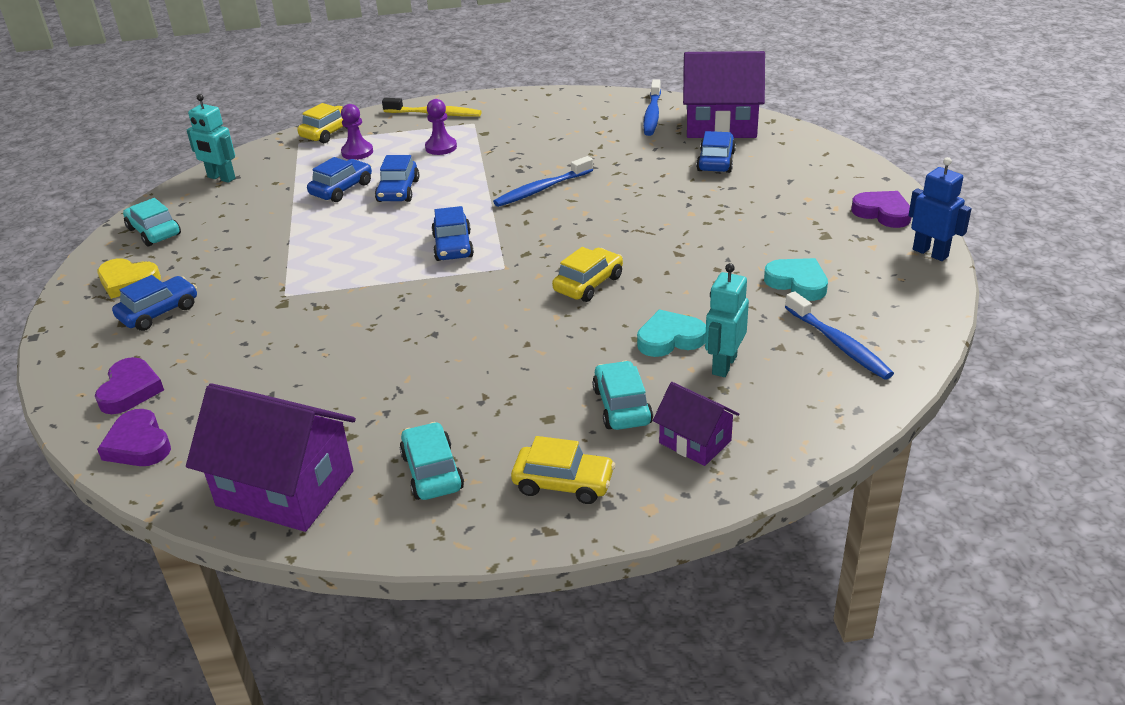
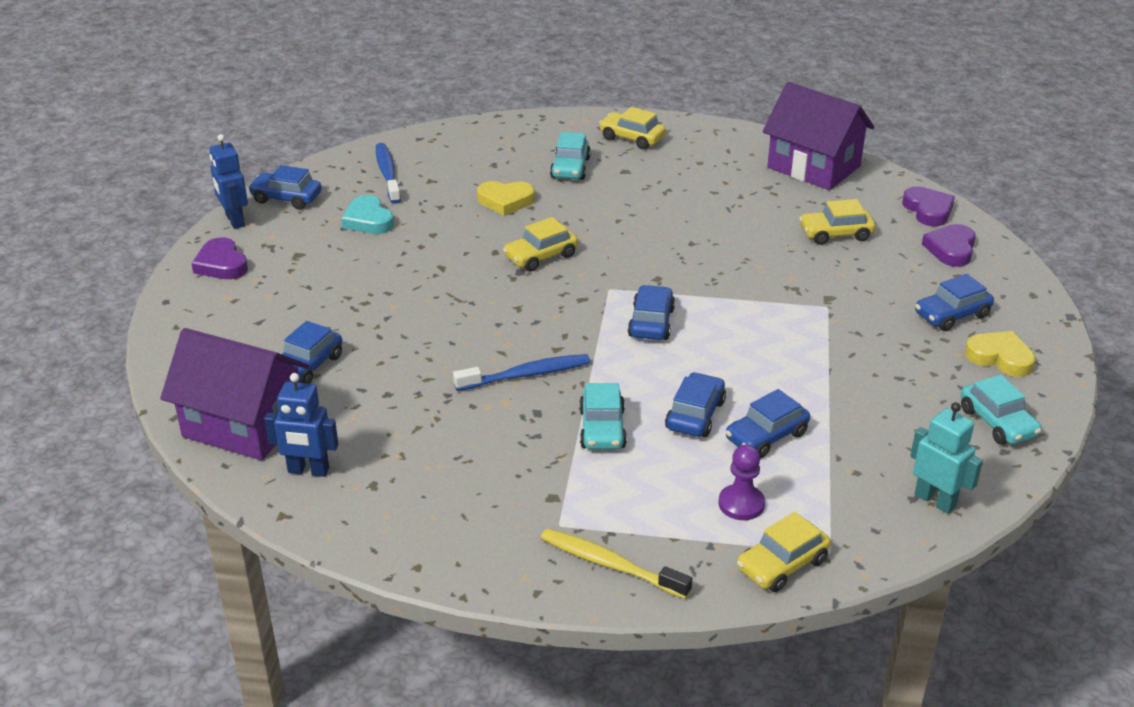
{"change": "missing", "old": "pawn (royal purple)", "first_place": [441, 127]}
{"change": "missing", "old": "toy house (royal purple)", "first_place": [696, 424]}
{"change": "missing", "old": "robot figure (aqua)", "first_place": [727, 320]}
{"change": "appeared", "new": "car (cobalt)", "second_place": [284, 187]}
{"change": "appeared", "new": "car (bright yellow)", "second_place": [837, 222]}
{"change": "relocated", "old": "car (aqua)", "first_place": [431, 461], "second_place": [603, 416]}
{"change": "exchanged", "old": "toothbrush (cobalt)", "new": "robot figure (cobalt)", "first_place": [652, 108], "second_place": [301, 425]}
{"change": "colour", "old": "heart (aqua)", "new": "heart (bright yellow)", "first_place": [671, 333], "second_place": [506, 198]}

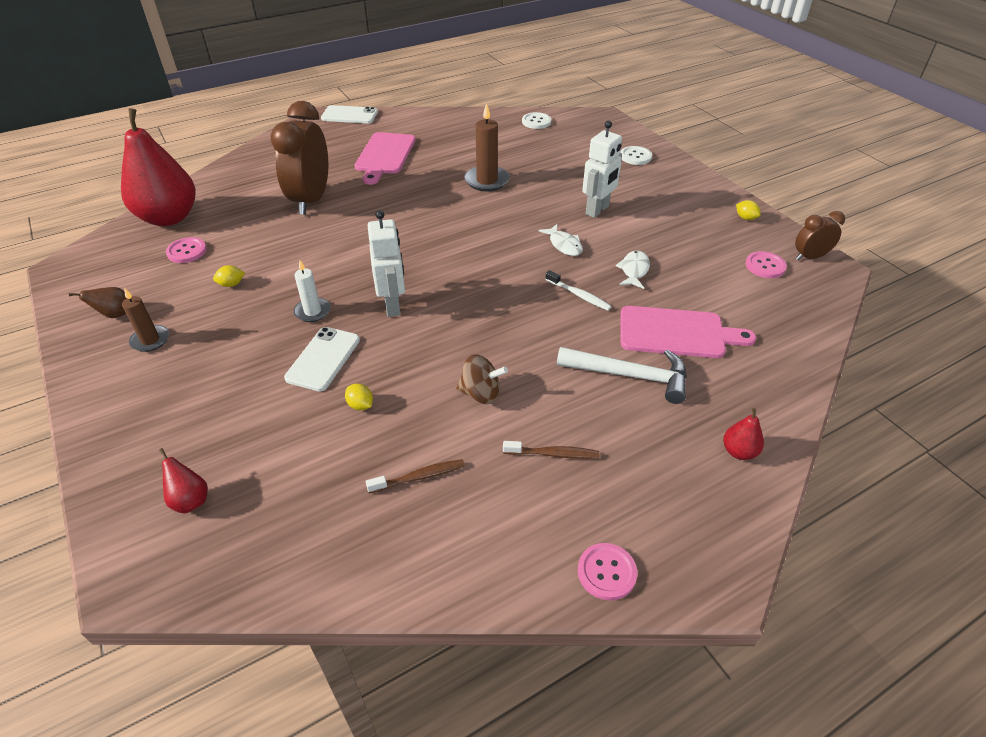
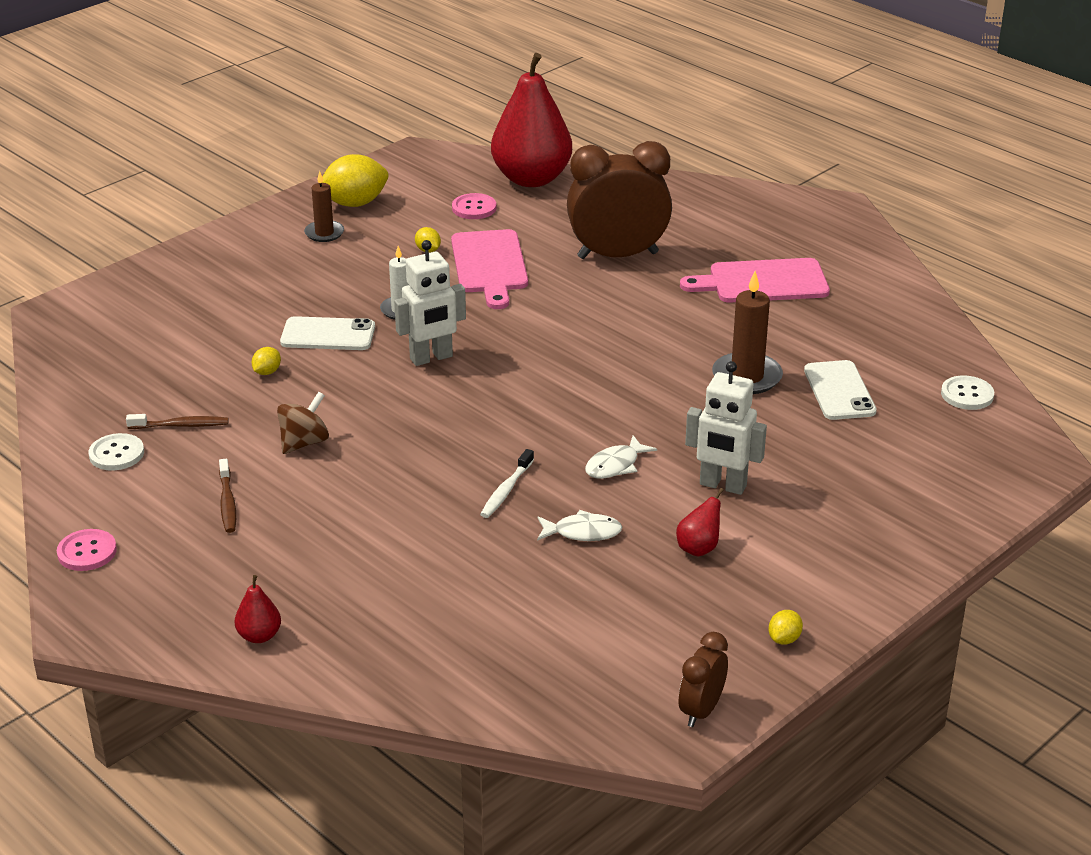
{"change": "missing", "old": "claw hammer (pure white)", "first_place": [622, 375]}
{"change": "missing", "old": "sewing button (rose-pink)", "first_place": [766, 264]}
{"change": "relocated", "old": "pear fruit (scarlet)", "first_place": [183, 481], "second_place": [700, 522]}
{"change": "relocated", "old": "smartphone (pure white)", "first_place": [349, 114], "second_place": [840, 390]}
{"change": "relocated", "old": "sewing button (pure white)", "first_place": [636, 155], "second_place": [116, 451]}
{"change": "relocated", "old": "bread board (rose-pink)", "first_place": [688, 332], "second_place": [489, 269]}
{"change": "exchanged", "old": "pear fruit (dark brown)", "new": "citrus fruit (bright yellow)", "first_place": [97, 302], "second_place": [355, 180]}
{"change": "spun", "old": "toothbrush (dark brown)", "first_place": [415, 476], "second_place": [177, 421], "degrees": -60}
{"change": "spun", "old": "toy top (dark brown)", "first_place": [482, 379], "second_place": [303, 423], "degrees": -135}
{"change": "spun", "old": "alarm clock (dark brown)", "first_place": [820, 235], "second_place": [703, 679], "degrees": -120}

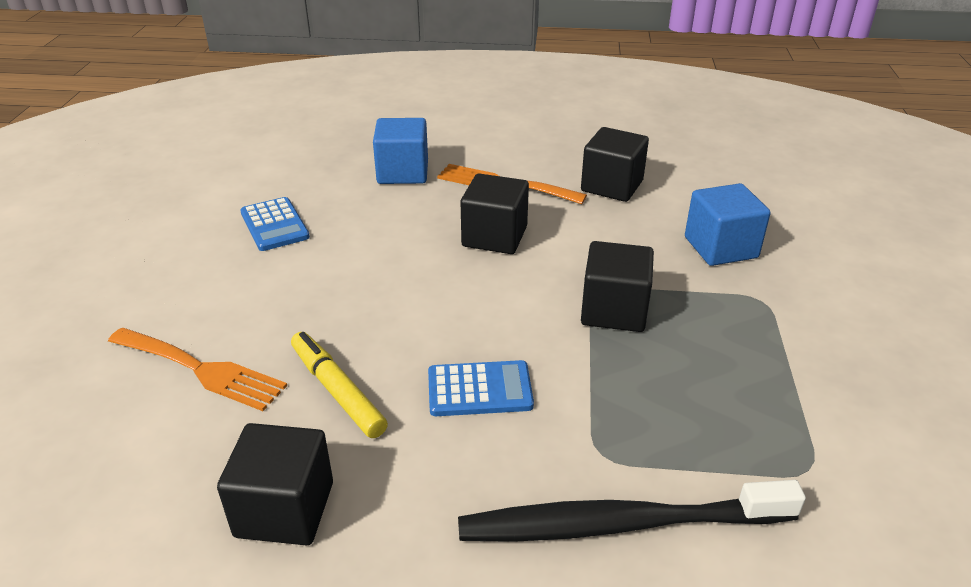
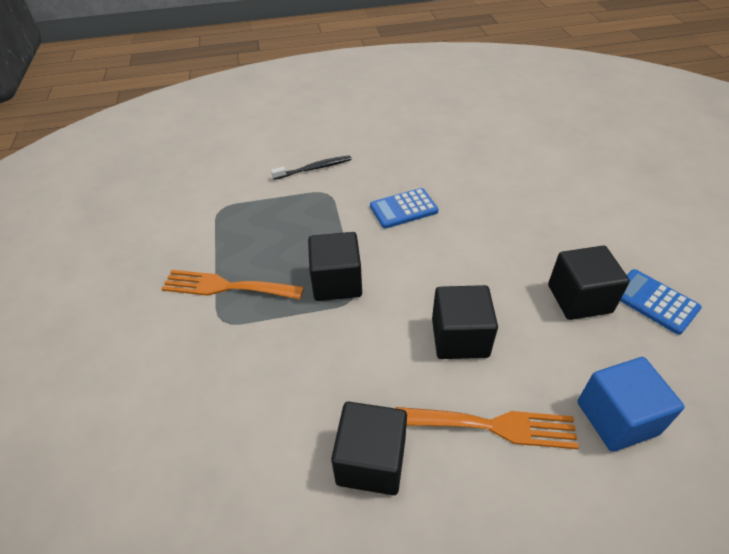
{"change": "missing", "old": "marker (bright yellow)", "first_place": [339, 385]}
{"change": "missing", "old": "solid cube (cobalt)", "first_place": [728, 224]}
{"change": "relocated", "old": "dinner fork (orange)", "first_place": [197, 369], "second_place": [232, 284]}
{"change": "relocated", "old": "solid cube (ebony)", "first_place": [275, 484], "second_place": [589, 283]}
{"change": "size", "old": "toothbrush (ebony)", "first_place": [632, 511], "second_place": [311, 167], "factor": 0.53}

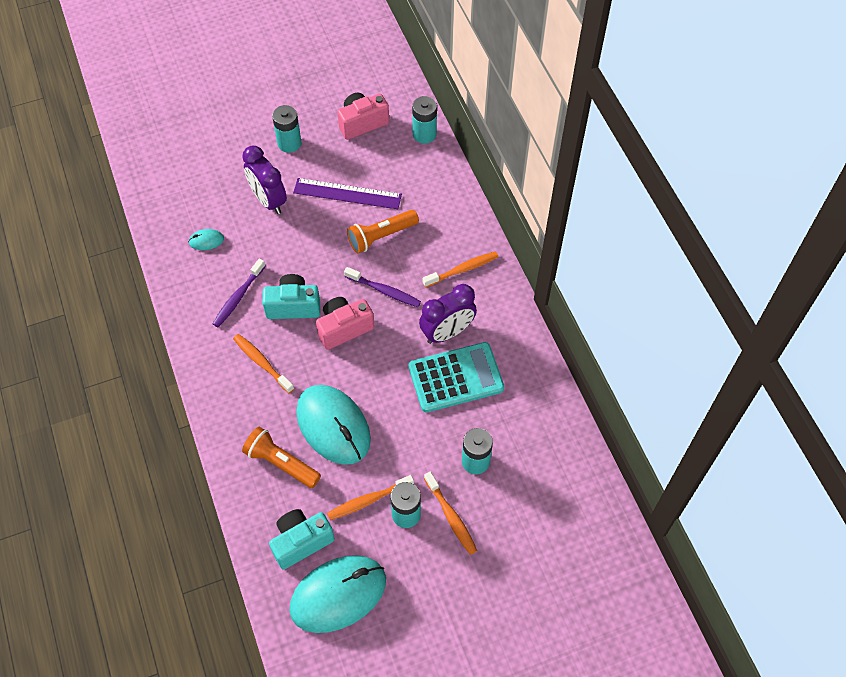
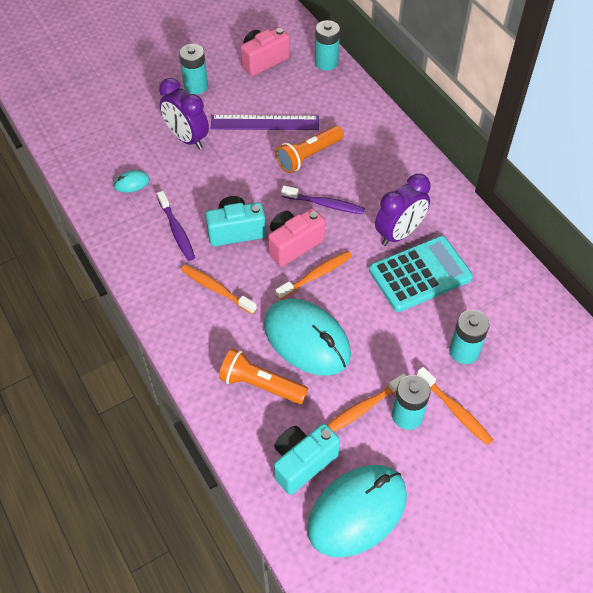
{"change": "relocated", "old": "toothbrush (orange)", "first_place": [460, 269], "second_place": [313, 275]}
{"change": "spun", "old": "toothbrush (royal purple)", "first_place": [239, 293], "second_place": [176, 226], "degrees": -45}

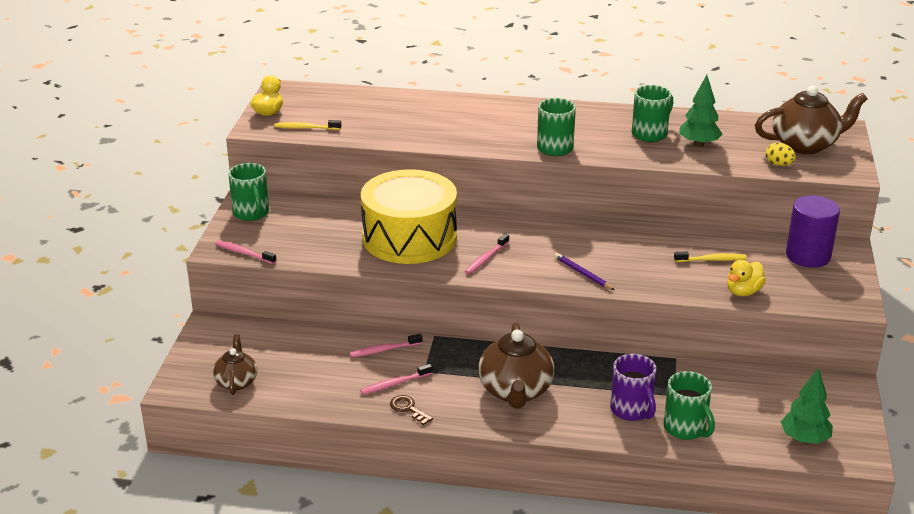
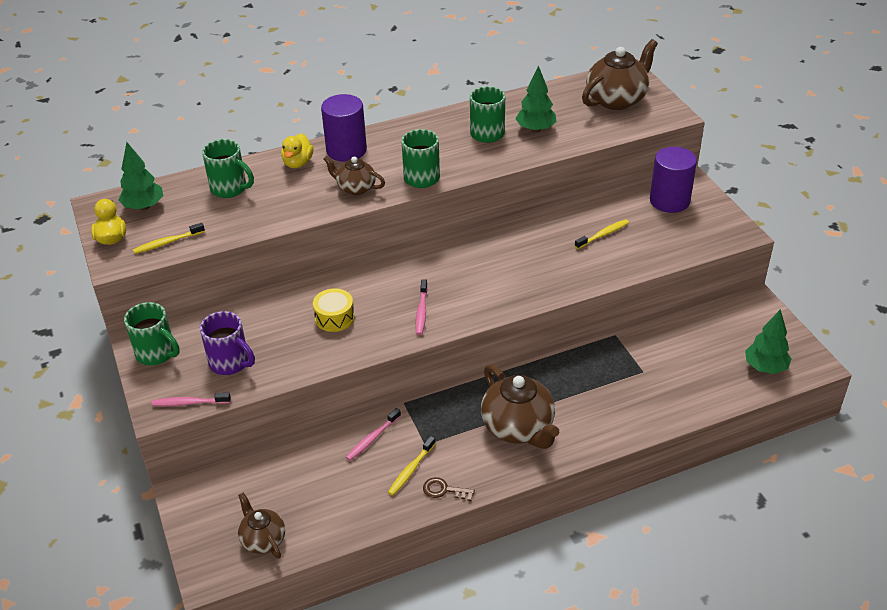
{"change": "missing", "old": "pencil (royal purple)", "first_place": [584, 271]}
{"change": "missing", "old": "egg (bright yellow)", "first_place": [780, 154]}
{"change": "appeared", "new": "toy tree (leaf-green)", "second_place": [140, 176]}
{"change": "appeared", "new": "solid cylinder (royal purple)", "second_place": [344, 128]}
{"change": "appeared", "new": "tea pot (dark brown)", "second_place": [354, 175]}
{"change": "relocated", "old": "coffee mug (royal purple)", "first_place": [633, 387], "second_place": [227, 343]}
{"change": "relocated", "old": "coffee mug (leaf-green)", "first_place": [689, 405], "second_place": [228, 168]}
{"change": "relocated", "old": "duck (bright yellow)", "first_place": [746, 278], "second_place": [297, 150]}
{"change": "colour", "old": "toothbrush (rose-pink)", "new": "toothbrush (bright yellow)", "first_place": [396, 379], "second_place": [412, 466]}
{"change": "size", "old": "snare drum (bright yellow)", "first_place": [409, 216], "second_place": [334, 310], "factor": 0.41}

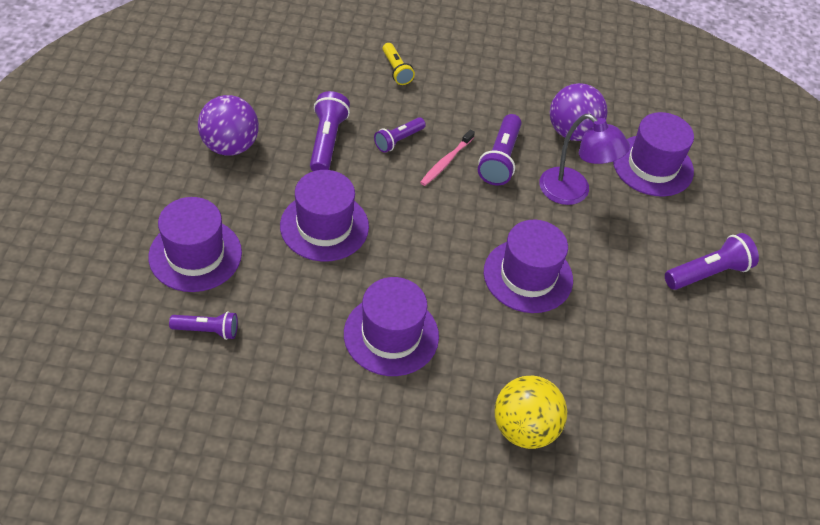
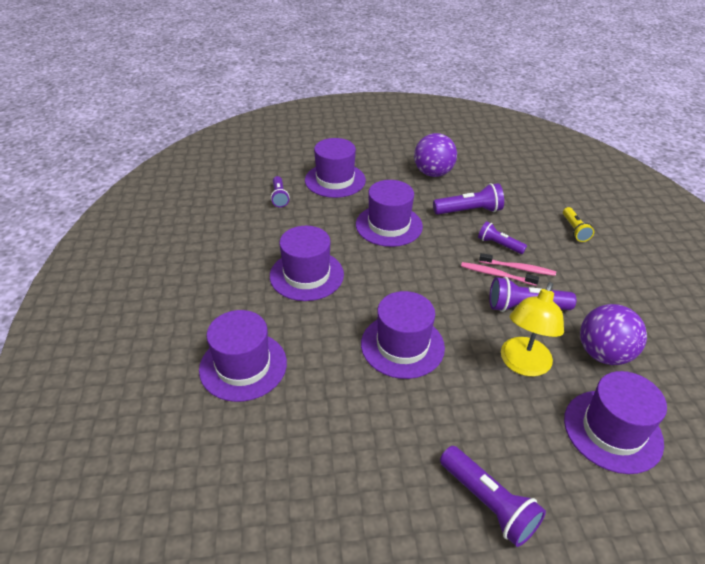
{"change": "appeared", "new": "toothbrush (rose-pink)", "second_place": [517, 264]}
{"change": "exchanged", "old": "ball (bright yellow)", "new": "hat (royal purple)", "first_place": [530, 412], "second_place": [243, 356]}
{"change": "colour", "old": "desk lamp (royal purple)", "new": "desk lamp (bright yellow)", "first_place": [585, 159], "second_place": [532, 329]}
{"change": "spun", "old": "flashlight (bright yellow)", "first_place": [399, 64], "second_place": [578, 224], "degrees": -60}

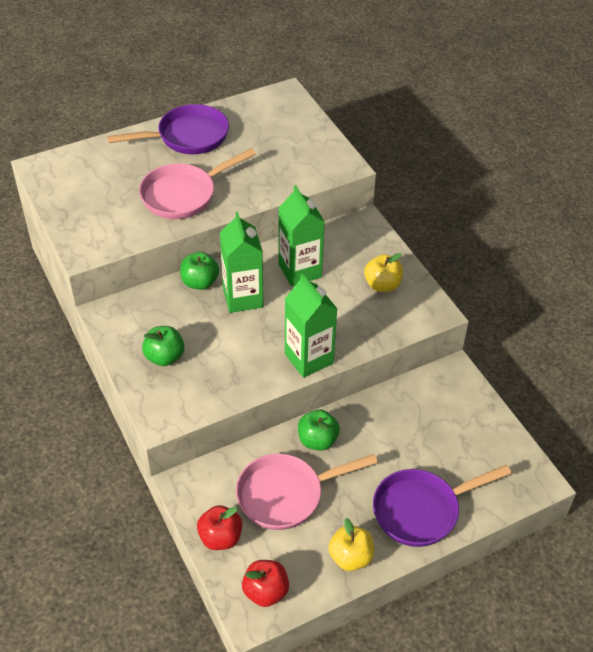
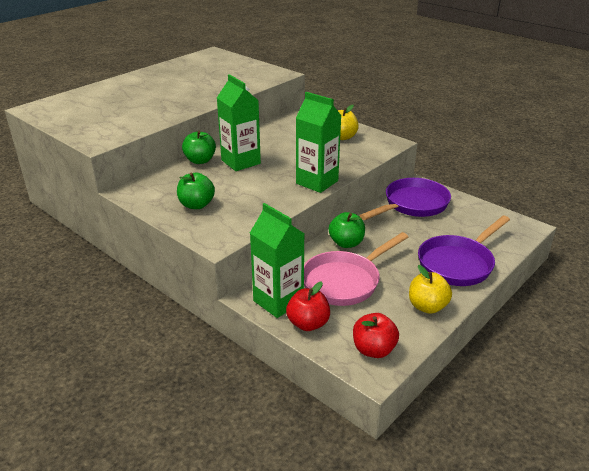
{"change": "missing", "old": "pan (rose-pink)", "first_place": [197, 183]}
{"change": "relocated", "old": "pan (royal purple)", "first_place": [168, 129], "second_place": [405, 199]}
{"change": "relocated", "old": "juice carton (leaf-green)", "first_place": [302, 235], "second_place": [277, 260]}

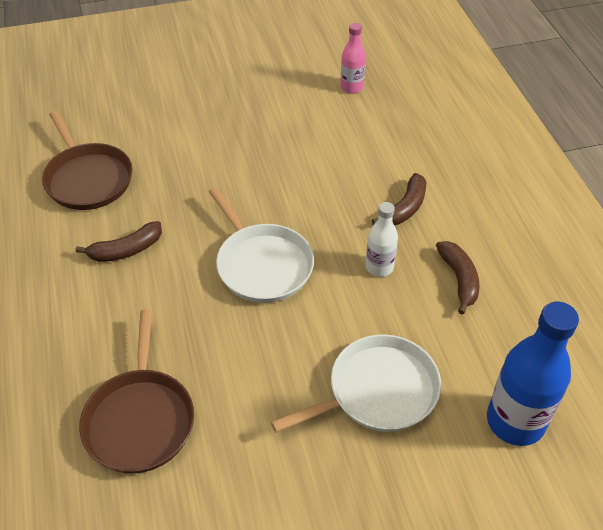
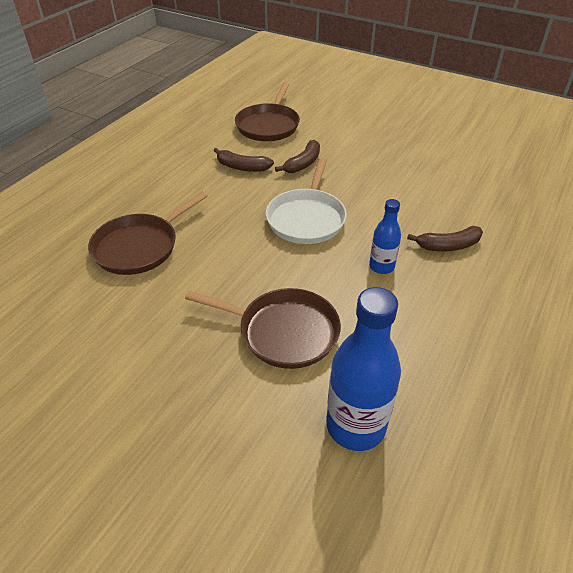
{"change": "missing", "old": "drink bottle (rose-pink)", "first_place": [353, 58]}
{"change": "relocated", "old": "toy banana (dark brown)", "first_place": [457, 278], "second_place": [297, 156]}
{"change": "colour", "old": "pan (pure white)", "new": "pan (dark brown)", "first_place": [356, 383], "second_place": [263, 328]}
{"change": "colour", "old": "drink bottle (pure white)", "new": "drink bottle (cobalt)", "first_place": [382, 239], "second_place": [385, 236]}

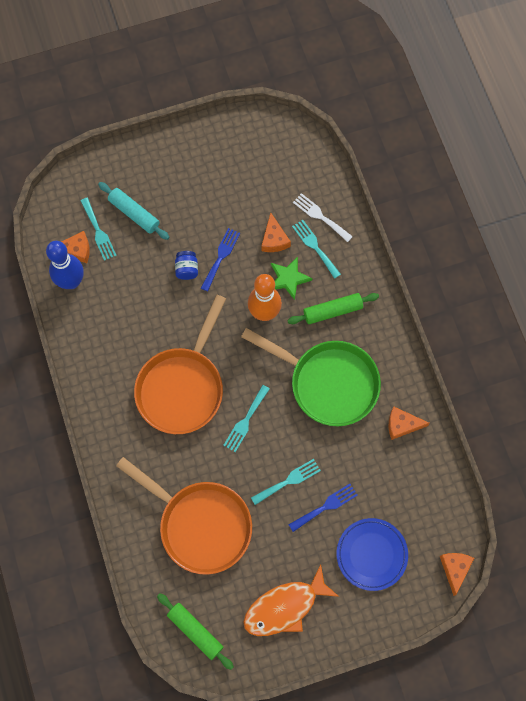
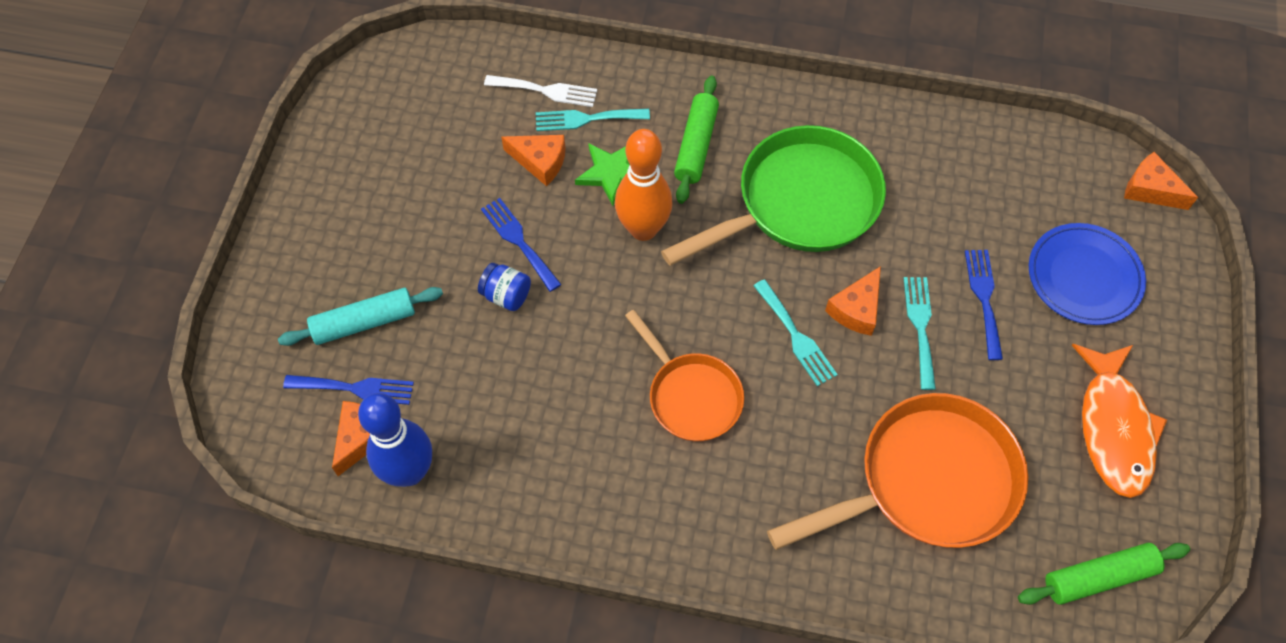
{"change": "relocated", "old": "piece of cheese (orange)", "first_place": [409, 423], "second_place": [853, 301]}
{"change": "colour", "old": "dinner fork (aqua)", "new": "dinner fork (cobalt)", "first_place": [98, 229], "second_place": [348, 390]}
{"change": "spun", "old": "dinner fork (pure white)", "first_place": [323, 217], "second_place": [540, 91], "degrees": -150}
{"change": "size", "old": "pan (orange)", "first_place": [180, 364], "second_place": [684, 376], "factor": 0.6}

